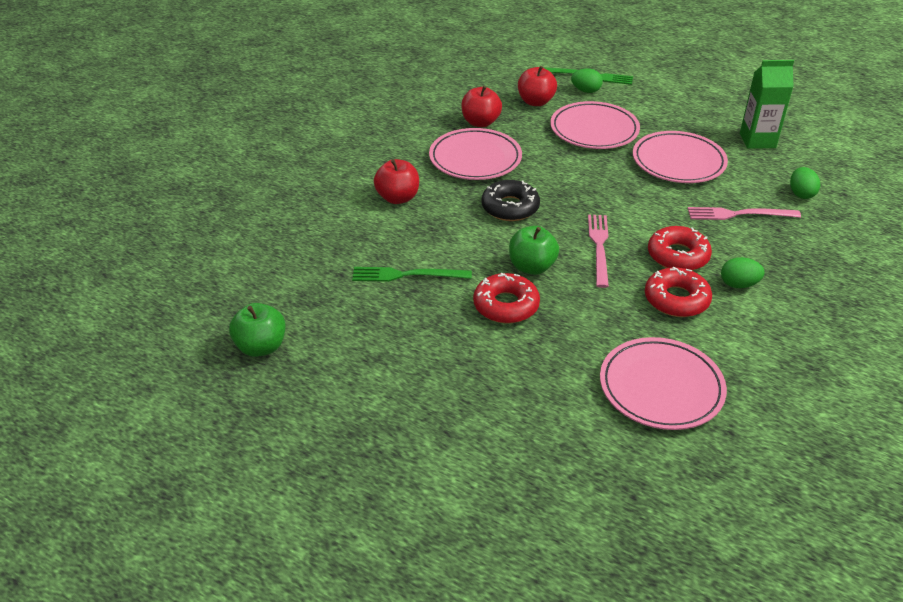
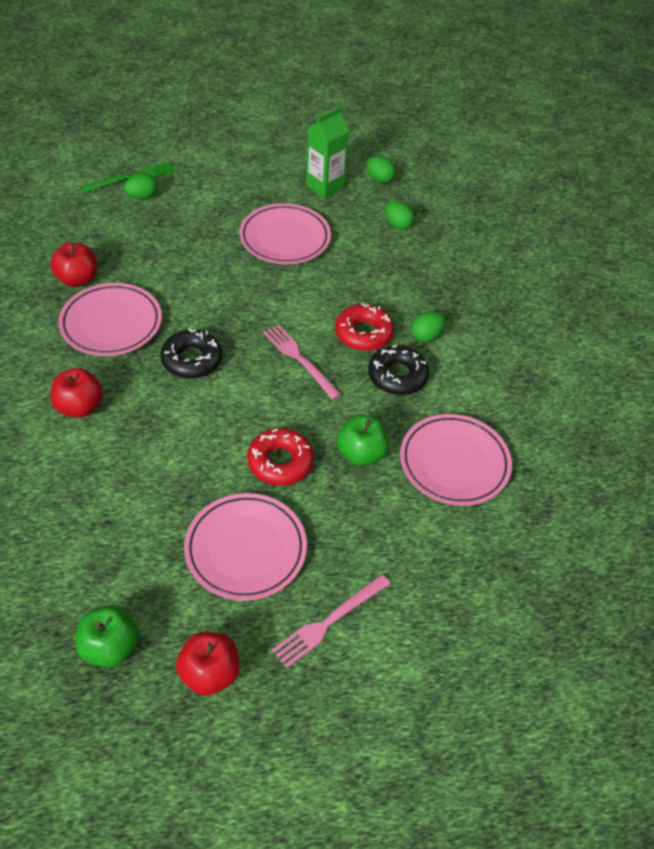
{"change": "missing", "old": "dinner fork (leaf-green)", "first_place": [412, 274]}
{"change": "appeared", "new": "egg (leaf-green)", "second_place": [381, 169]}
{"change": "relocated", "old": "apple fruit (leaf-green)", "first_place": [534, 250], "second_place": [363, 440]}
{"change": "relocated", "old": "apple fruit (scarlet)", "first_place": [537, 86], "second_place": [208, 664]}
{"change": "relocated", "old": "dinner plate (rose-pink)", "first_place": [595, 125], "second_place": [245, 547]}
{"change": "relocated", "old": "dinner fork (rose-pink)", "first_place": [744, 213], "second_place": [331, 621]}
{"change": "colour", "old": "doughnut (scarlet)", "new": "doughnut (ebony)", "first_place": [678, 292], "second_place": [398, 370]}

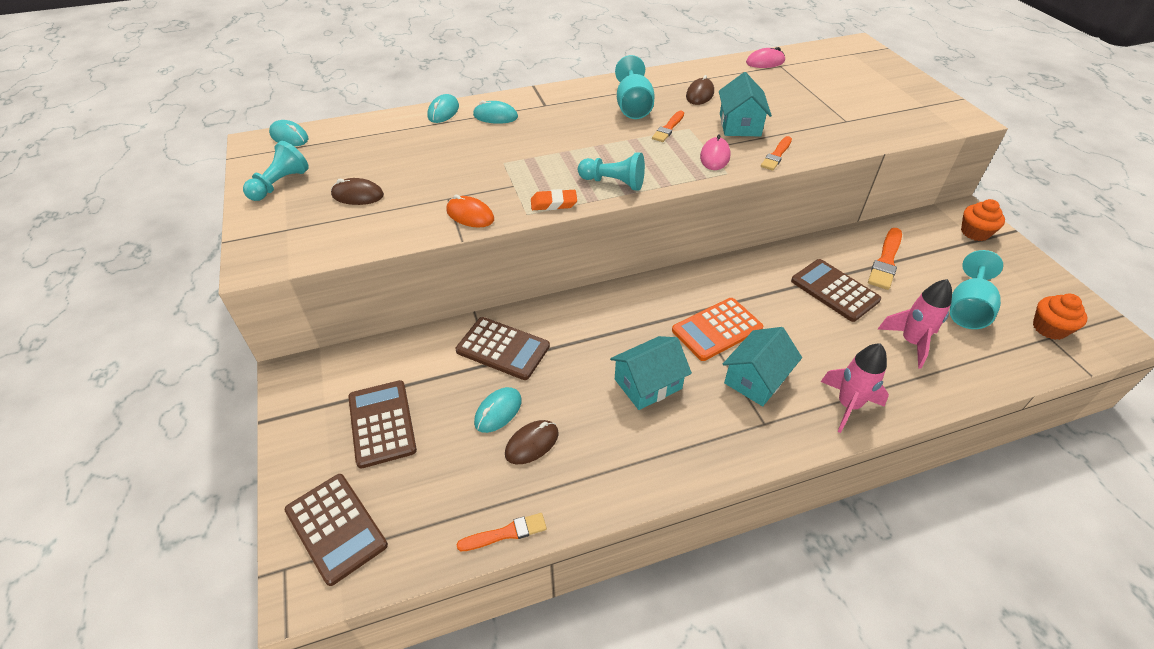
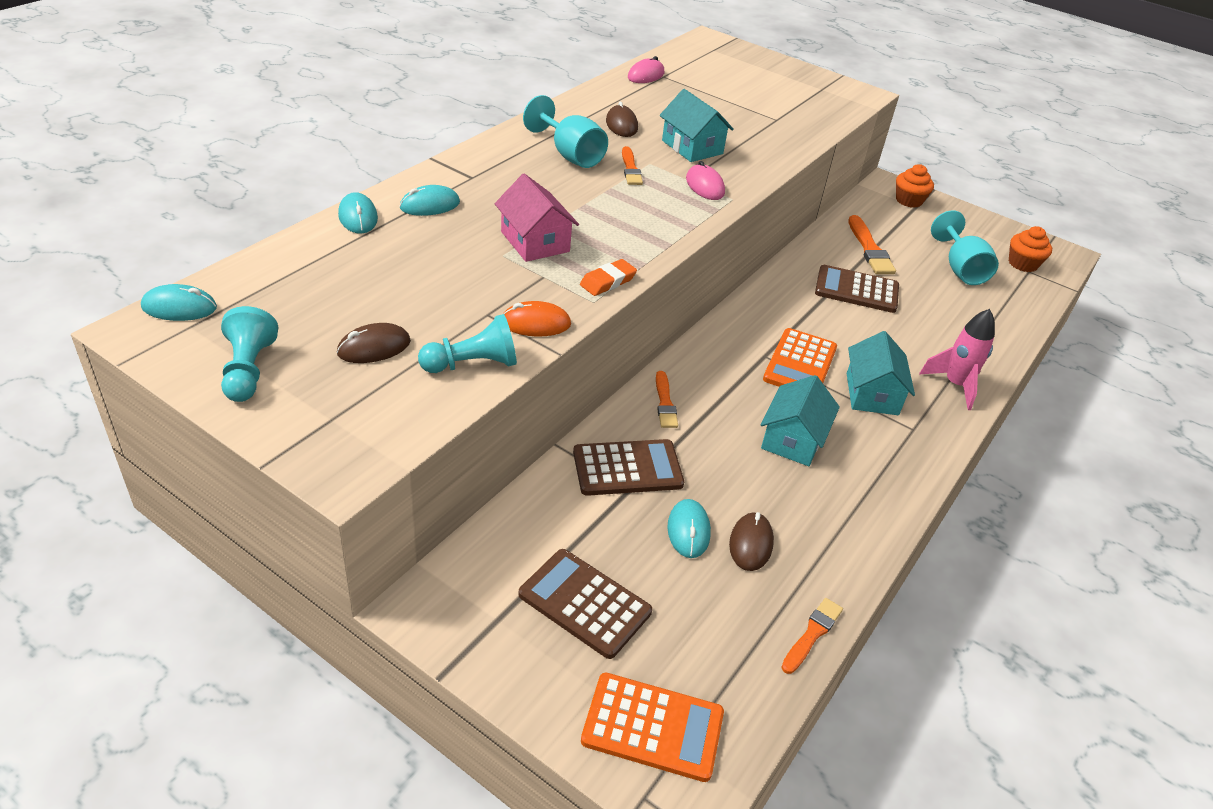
{"change": "missing", "old": "spaceship (rose-pink)", "first_place": [915, 324]}
{"change": "appeared", "new": "toy house (rose-pink)", "second_place": [537, 218]}
{"change": "relocated", "old": "pawn (aqua)", "first_place": [611, 171], "second_place": [467, 343]}
{"change": "relocated", "old": "paint brush (orange)", "first_place": [776, 153], "second_place": [667, 399]}
{"change": "colour", "old": "adding machine (dark brown)", "new": "adding machine (orange)", "first_place": [336, 530], "second_place": [652, 727]}

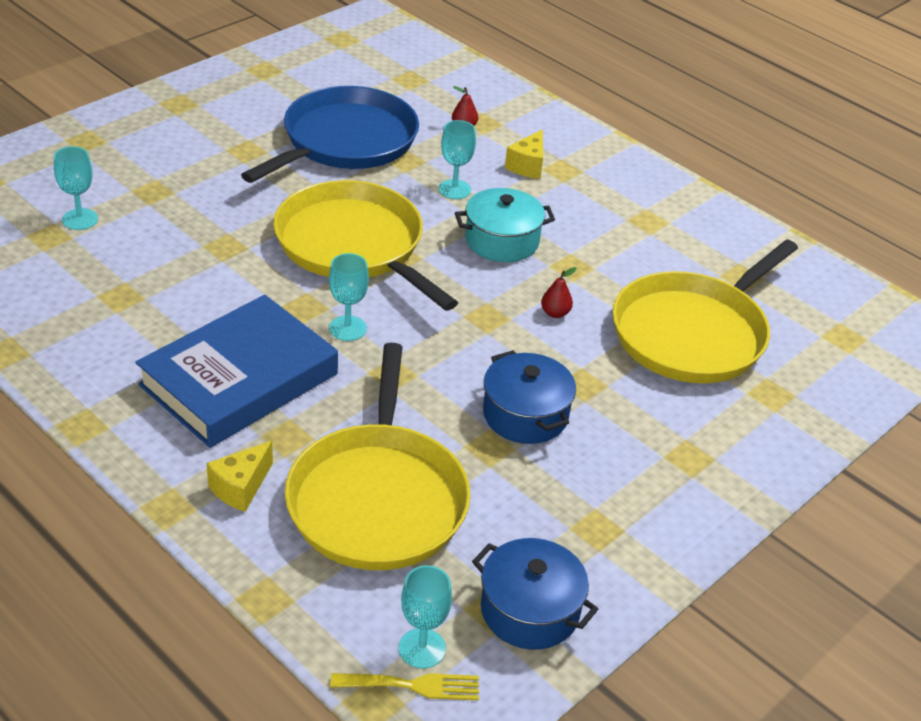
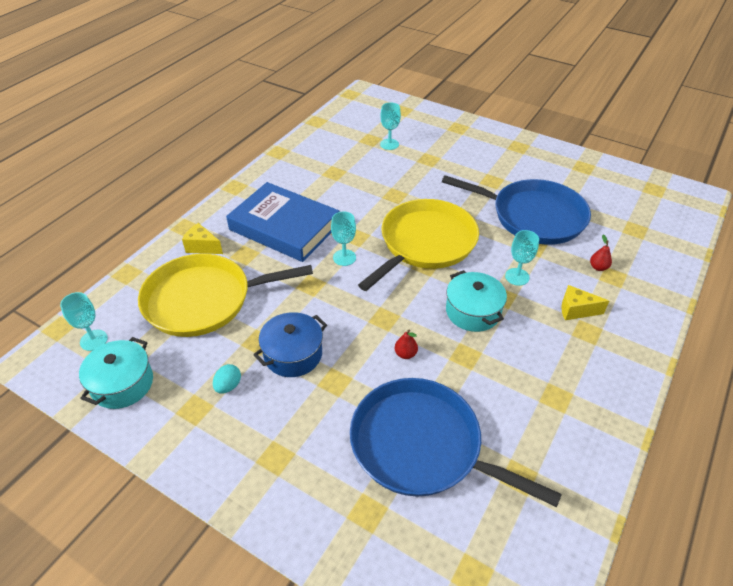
{"change": "missing", "old": "dinner fork (bright yellow)", "first_place": [404, 686]}
{"change": "appeared", "new": "egg (aqua)", "second_place": [227, 378]}
{"change": "colour", "old": "cooking pot (cobalt)", "new": "cooking pot (aqua)", "first_place": [535, 594], "second_place": [116, 373]}
{"change": "colour", "old": "pan (bright yellow)", "new": "pan (cobalt)", "first_place": [705, 311], "second_place": [456, 442]}

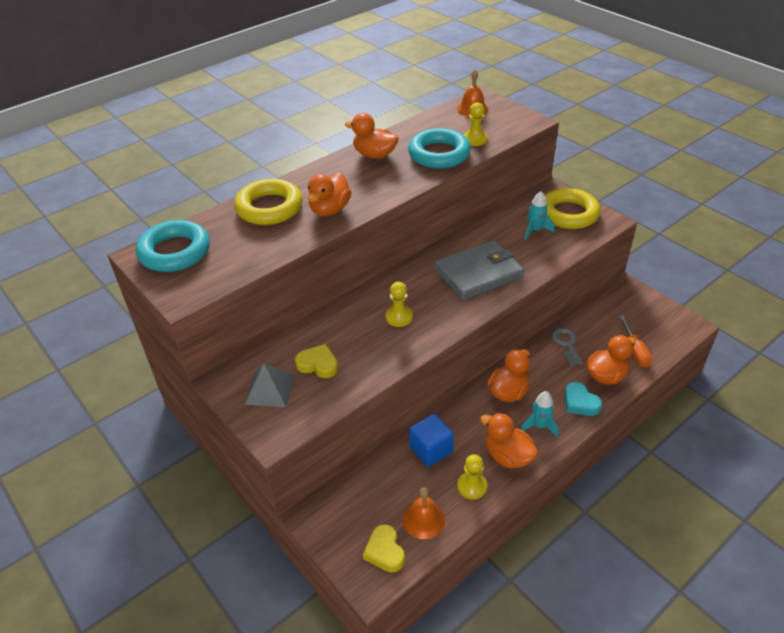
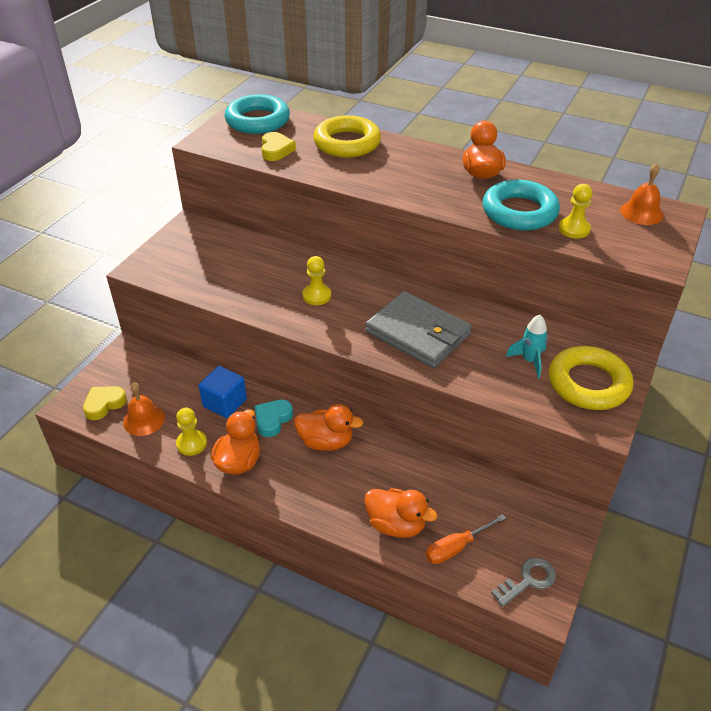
{"change": "missing", "old": "pyramid shape (ash-grey)", "first_place": [270, 385]}
{"change": "missing", "old": "duck (orange)", "first_place": [329, 194]}
{"change": "missing", "old": "spaceship (aqua)", "first_place": [540, 414]}
{"change": "relocated", "old": "heart (bright yellow)", "first_place": [316, 361], "second_place": [279, 146]}
{"change": "relocated", "old": "key (ash-grey)", "first_place": [567, 347], "second_place": [523, 582]}
{"change": "relocated", "old": "heart (aqua)", "first_place": [583, 399], "second_place": [274, 418]}

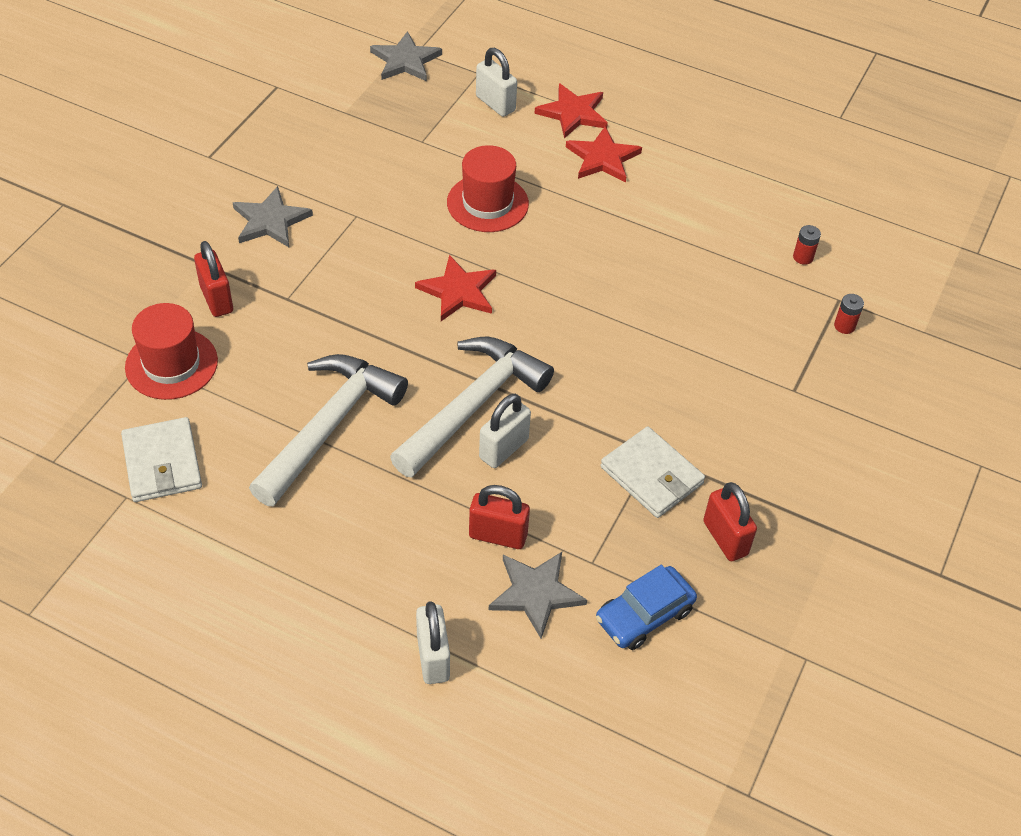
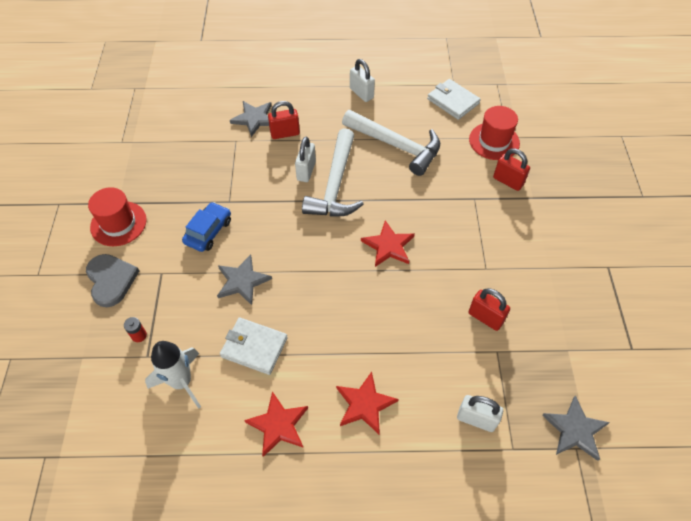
{"change": "appeared", "new": "heart (ash-grey)", "second_place": [112, 280]}
{"change": "relocated", "old": "star (ash-grey)", "first_place": [273, 216], "second_place": [244, 279]}
{"change": "relocated", "old": "lock (pure white)", "first_place": [433, 642], "second_place": [362, 80]}
{"change": "relocated", "old": "hat (scarlet)", "first_place": [488, 188], "second_place": [117, 216]}
{"change": "relocated", "old": "star (scarlet)", "first_place": [571, 110], "second_place": [276, 424]}
{"change": "relocated", "old": "car (cobalt)", "first_place": [646, 607], "second_place": [206, 227]}
{"change": "relocated", "old": "billfold (pure white)", "first_place": [652, 472], "second_place": [254, 346]}
{"change": "relocated", "old": "lock (scarlet)", "first_place": [730, 521], "second_place": [489, 309]}
{"change": "exchanged", "old": "power cell (scarlet)", "new": "spaceship (pure white)", "first_place": [807, 245], "second_place": [173, 375]}
{"change": "spun", "old": "claw hammer (pure white)", "first_place": [328, 430], "second_place": [391, 143], "degrees": -60}

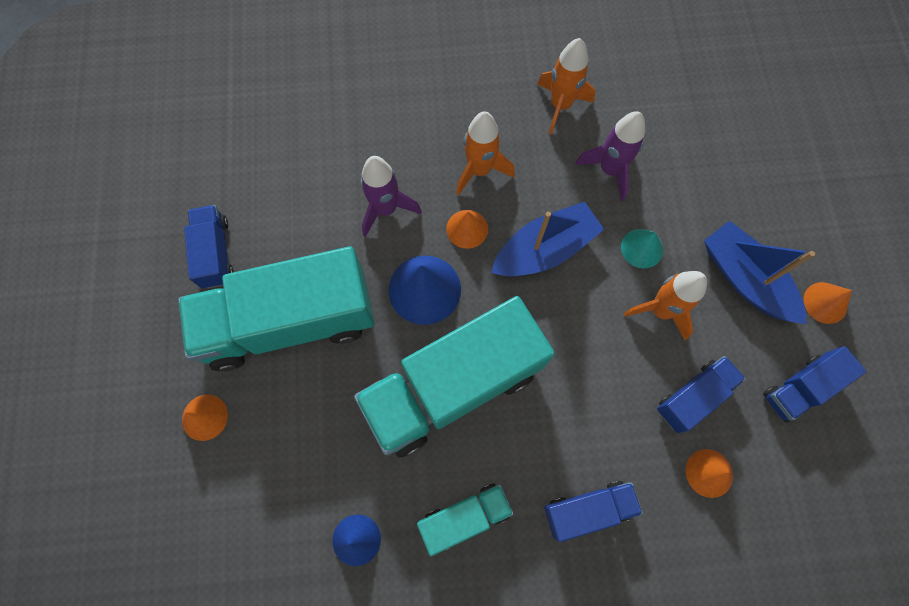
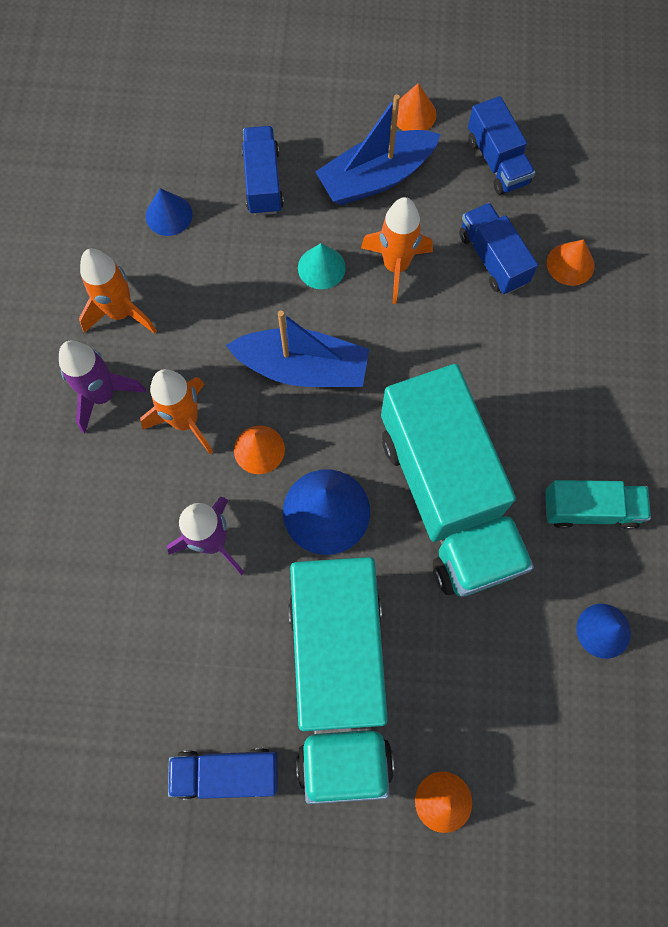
{"change": "appeared", "new": "cone (cobalt)", "second_place": [169, 212]}
{"change": "relocated", "old": "toy truck (cobalt)", "first_place": [593, 511], "second_place": [263, 170]}
{"change": "relocated", "old": "spaceship (royal purple)", "first_place": [610, 156], "second_place": [102, 387]}
{"change": "spun", "old": "toy truck (aqua)", "first_place": [465, 519], "second_place": [598, 505], "degrees": 105}
{"change": "spun", "old": "sailboat (cobalt)", "first_place": [547, 239], "second_place": [297, 349], "degrees": 120}

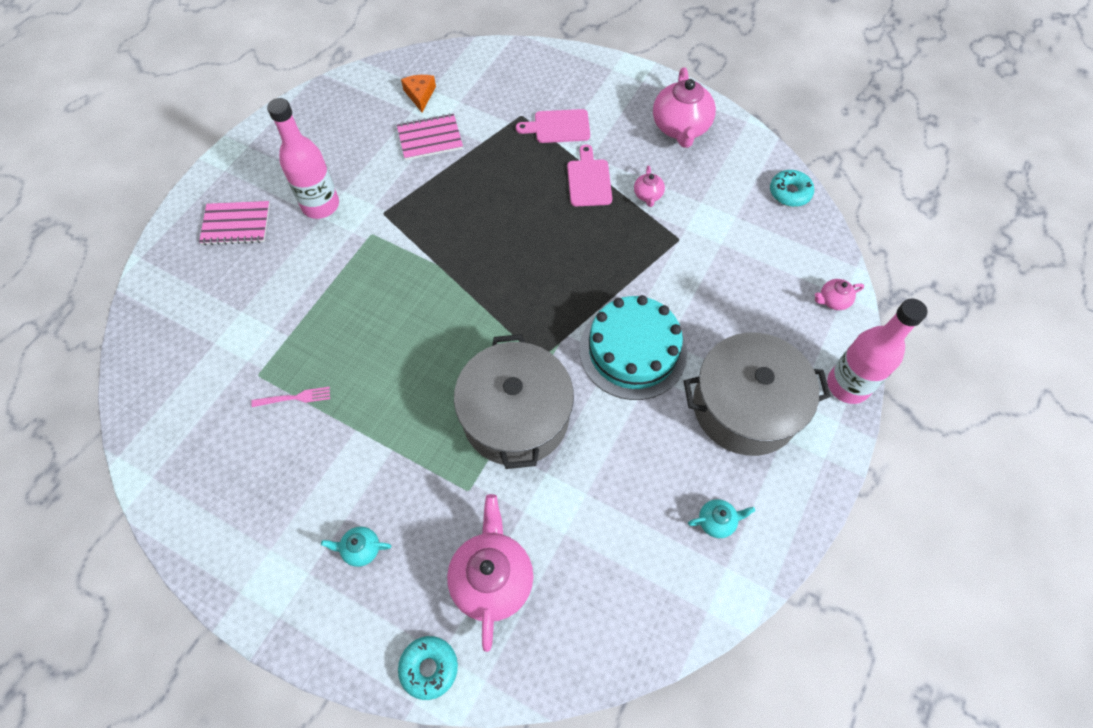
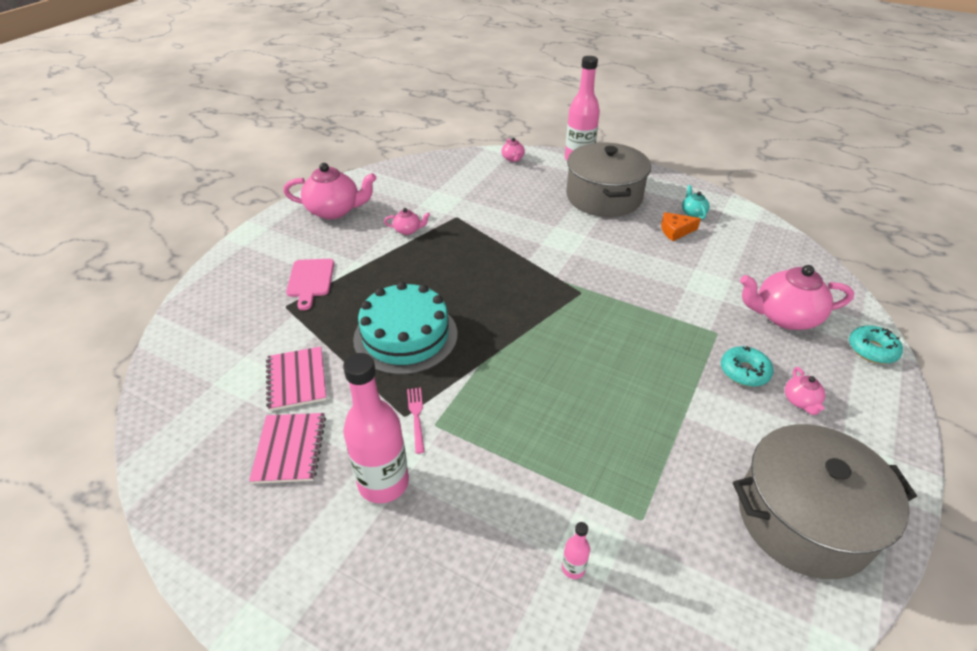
{"change": "missing", "old": "bread board (rose-pink)", "first_place": [589, 175]}
{"change": "appeared", "new": "drink bottle (rose-pink)", "second_place": [576, 550]}
{"change": "relocated", "old": "notebook (rose-pink)", "first_place": [234, 223], "second_place": [287, 448]}
{"change": "relocated", "old": "dinner fork (rose-pink)", "first_place": [290, 397], "second_place": [416, 421]}
{"change": "relocated", "old": "piece of cheese (orange)", "first_place": [418, 93], "second_place": [681, 226]}
{"change": "relocated", "old": "cooking pot (ash-grey)", "first_place": [514, 401], "second_place": [825, 501]}
{"change": "relocated", "old": "cake (aqua)", "first_place": [633, 347], "second_place": [405, 328]}
{"change": "relocated", "old": "doughnut (aqua)", "first_place": [792, 188], "second_place": [747, 366]}
{"change": "colour", "old": "tea pot (aqua)", "new": "tea pot (rose-pink)", "first_place": [356, 547], "second_place": [805, 391]}

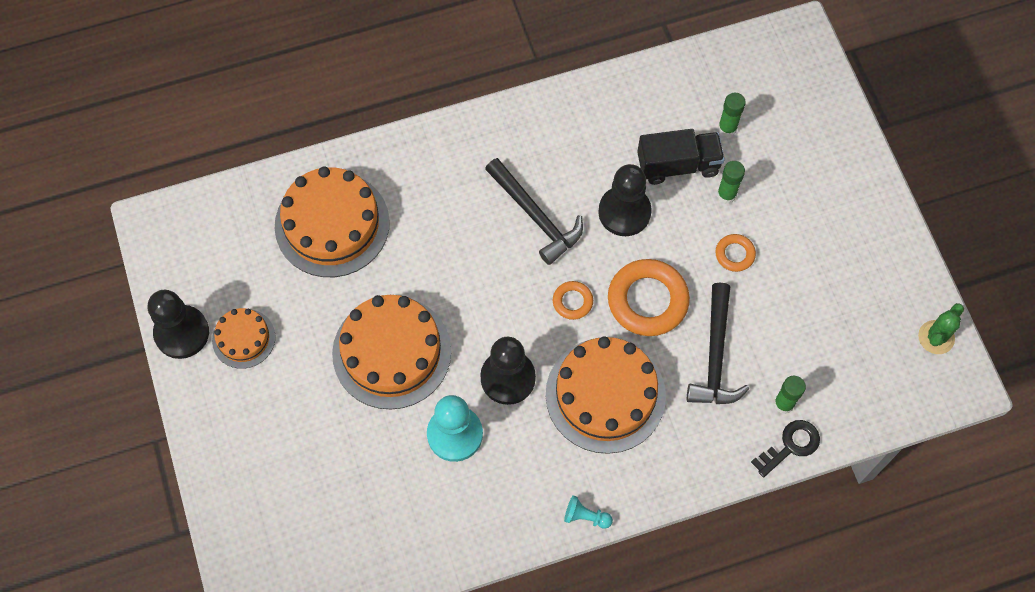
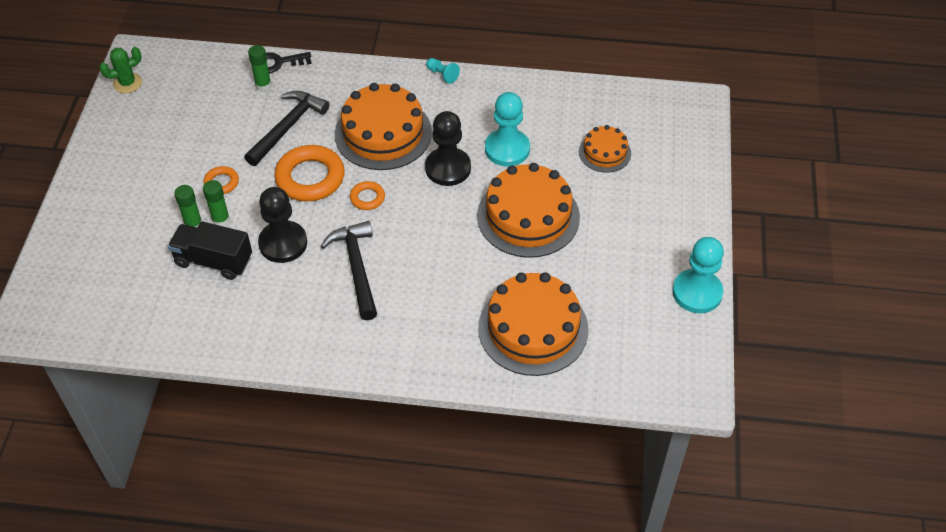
{"change": "relocated", "old": "cake (orange)", "first_place": [243, 338], "second_place": [605, 149]}
{"change": "relocated", "old": "stick of glue (leaf-green)", "first_place": [732, 115], "second_place": [216, 203]}
{"change": "colour", "old": "pawn (ebony)", "new": "pawn (aqua)", "first_place": [178, 324], "second_place": [698, 275]}

